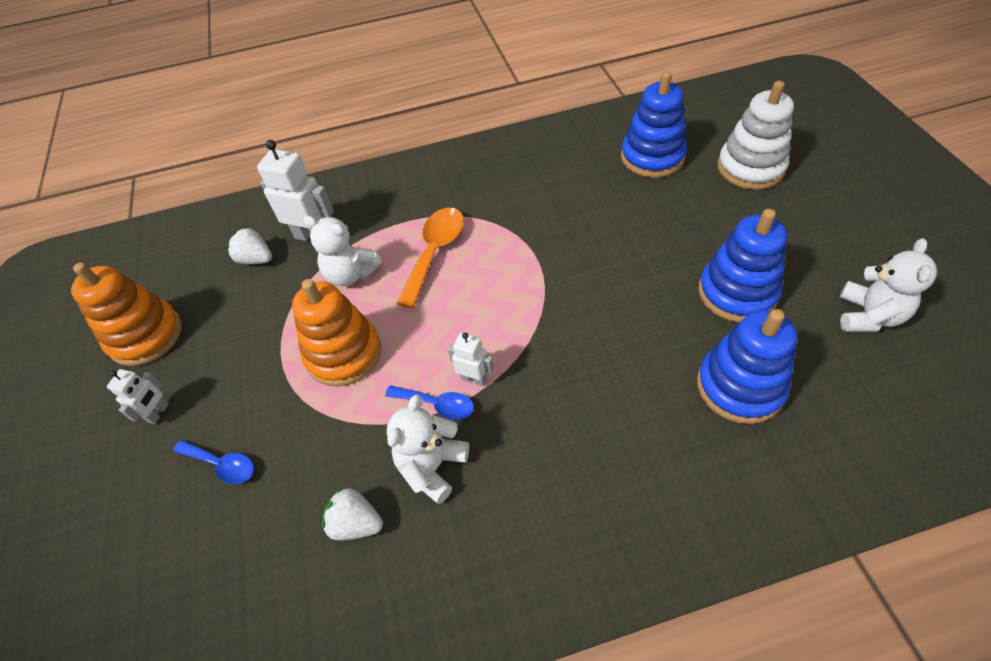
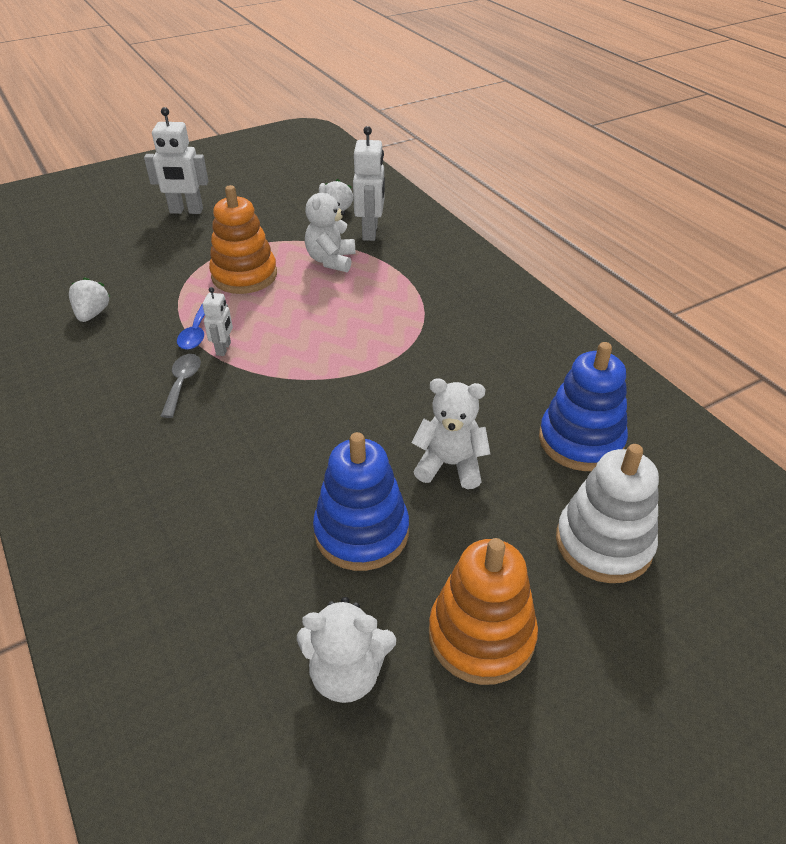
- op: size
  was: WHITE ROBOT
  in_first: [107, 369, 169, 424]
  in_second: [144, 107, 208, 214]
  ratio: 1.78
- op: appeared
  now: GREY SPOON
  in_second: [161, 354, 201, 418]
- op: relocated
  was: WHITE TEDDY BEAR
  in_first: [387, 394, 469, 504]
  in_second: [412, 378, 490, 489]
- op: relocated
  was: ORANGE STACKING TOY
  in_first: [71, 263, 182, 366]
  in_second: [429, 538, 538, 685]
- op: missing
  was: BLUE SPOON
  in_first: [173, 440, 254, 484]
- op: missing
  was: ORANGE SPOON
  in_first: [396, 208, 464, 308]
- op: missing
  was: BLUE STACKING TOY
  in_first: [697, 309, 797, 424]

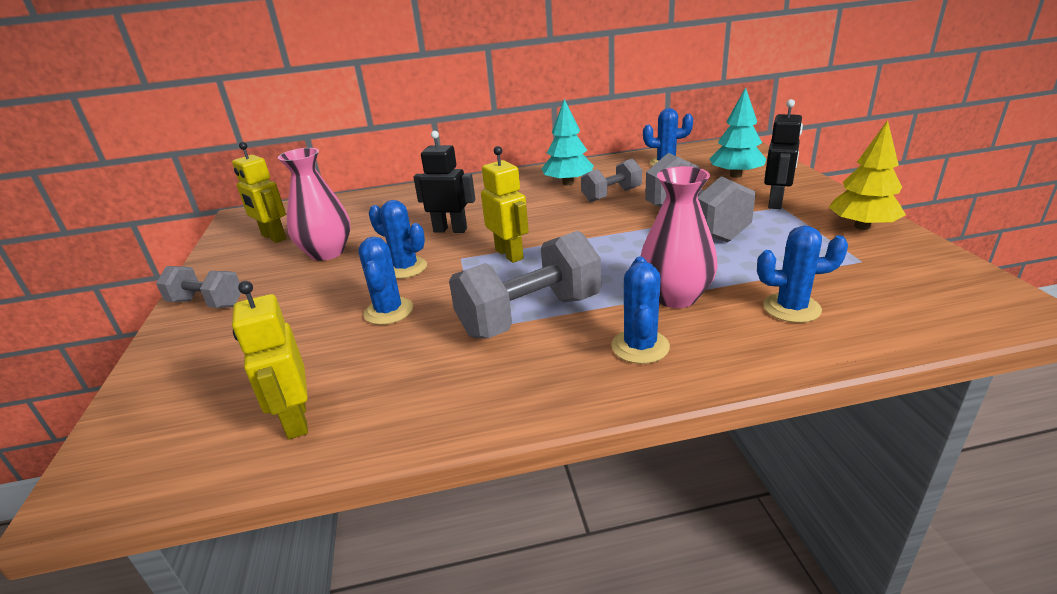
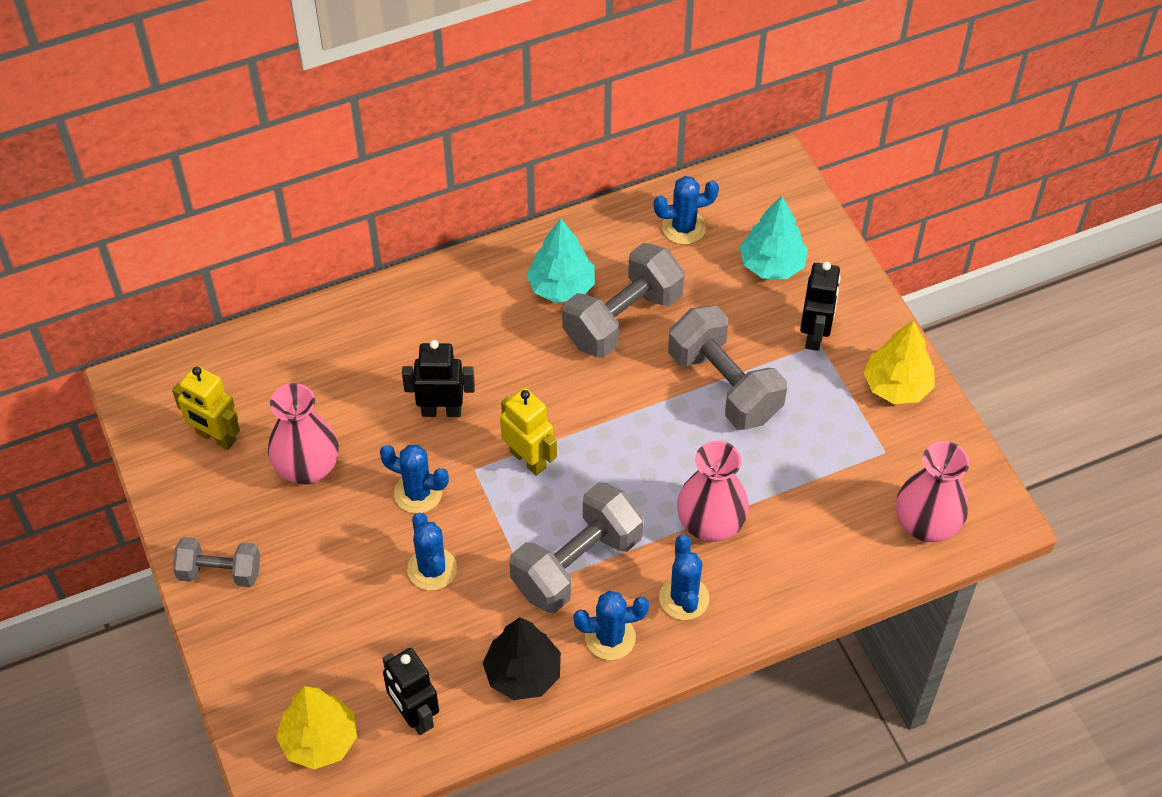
- op: appeared
  now: YELLOW TREE
  in_second: [276, 686, 357, 769]
- op: colour
  was: YELLOW ROBOT
  now: BLACK ROBOT
  in_first: [232, 281, 308, 439]
  in_second: [383, 648, 439, 735]
- op: appeared
  now: BLACK TREE
  in_second: [483, 617, 561, 700]
- op: size
  was: GREY DUMBBELL
  in_first: [581, 159, 642, 202]
  in_second: [562, 243, 685, 358]
  ratio: 1.67
- op: relocated
  was: BLUE CACTUS
  in_first: [757, 225, 848, 323]
  in_second: [573, 591, 649, 660]
- op: appeared
  now: PINK VASE
  in_second: [896, 441, 969, 542]

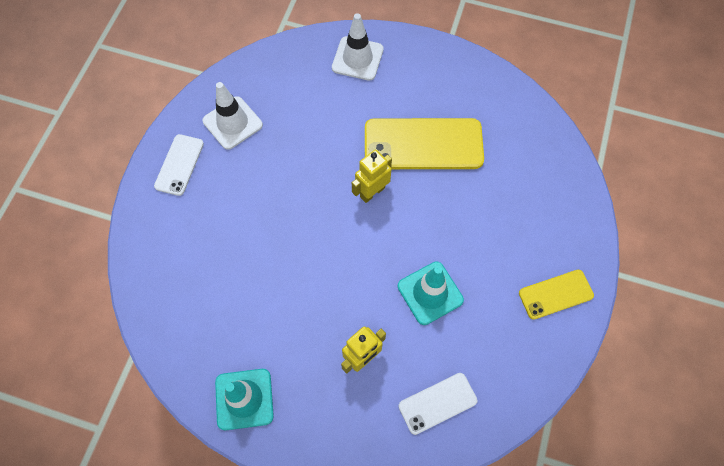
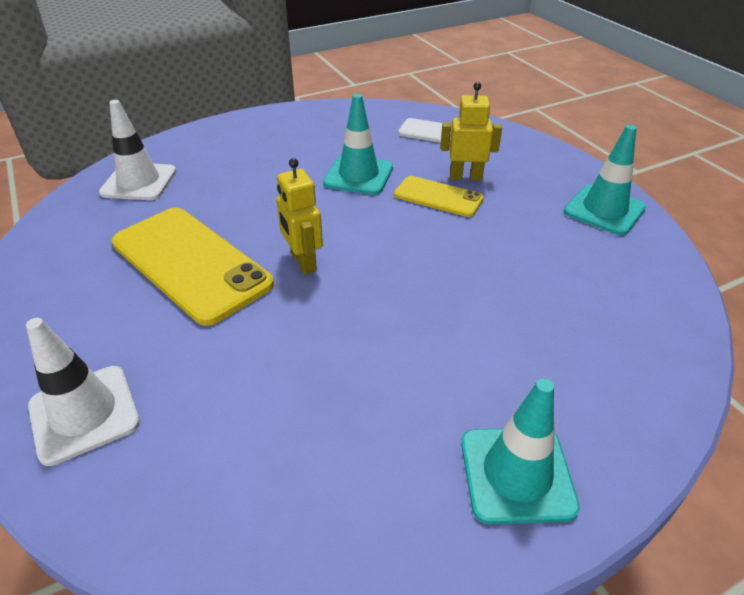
- op: relocated
  was: WHITE TRAFFIC CONE
  in_first: [202, 82, 263, 150]
  in_second: [99, 100, 176, 200]
- op: spun
  was: YELLOW ROBOT
  in_first: [352, 150, 392, 203]
  in_second: [276, 158, 323, 275]
  clockwise: 60
- op: relocated
  was: YELLOW PHONE
  in_first: [519, 270, 594, 320]
  in_second: [394, 176, 484, 217]
- op: exchanged
  was: WHITE PHONE
  now: TURQUOISE TRAFFIC CONE
  in_first: [154, 134, 204, 196]
  in_second: [461, 379, 580, 524]

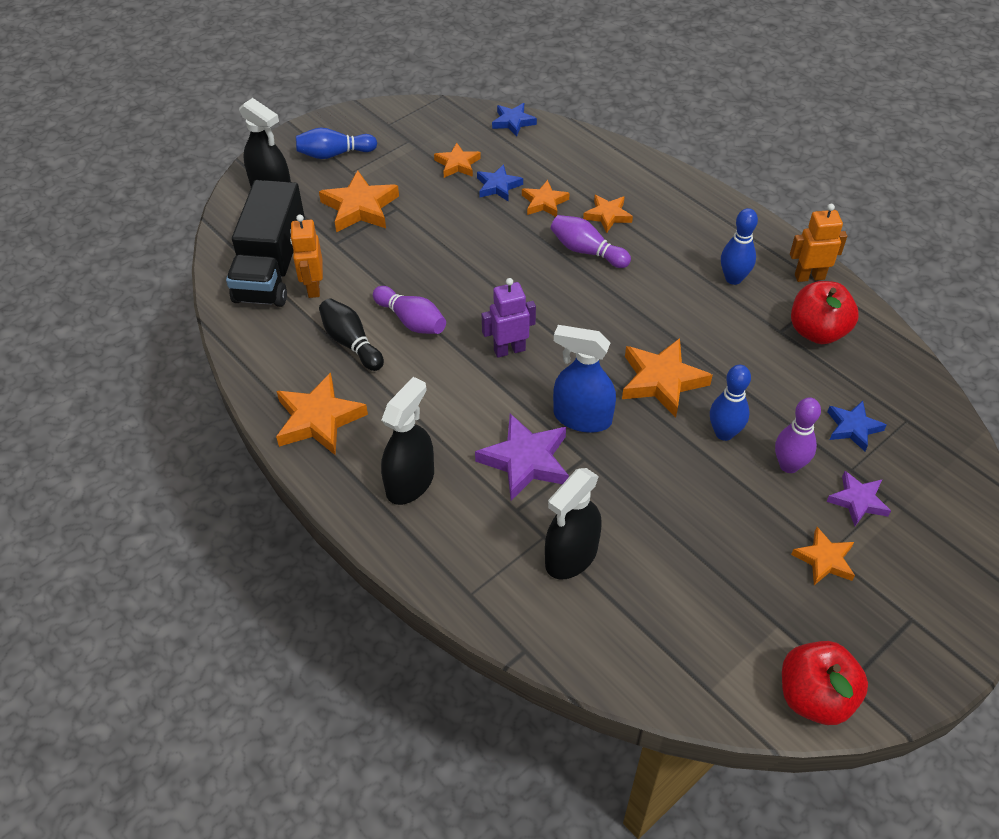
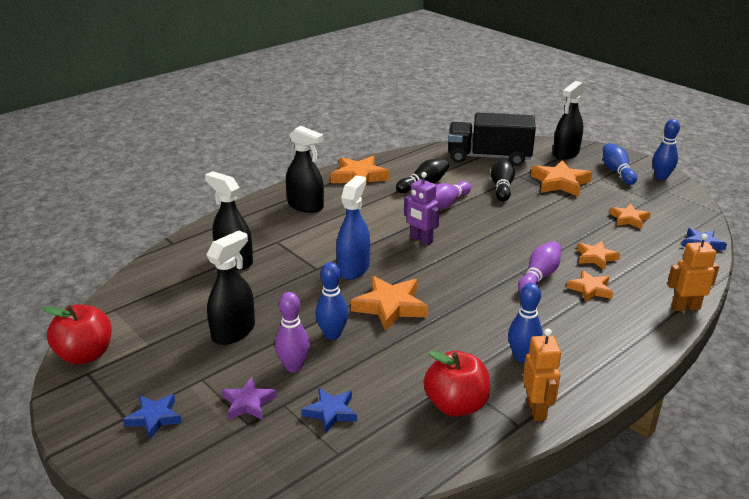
- op: relocated
  was: BLUE STAR
  in_first: [477, 164, 523, 201]
  in_second: [123, 394, 182, 439]
- op: appeared
  now: BLACK SPRAY BOTTLE
  in_second: [207, 231, 255, 345]
- op: spun
  was: PURPLE ROBOT
  in_first: [482, 278, 536, 358]
  in_second: [404, 172, 440, 245]
  clockwise: 150
- op: appeared
  now: BLACK BOWLING PIN
  in_second: [491, 157, 515, 202]
- op: appeared
  now: BLUE BOWLING PIN
  in_second: [653, 119, 680, 180]
- op: relocated
  was: ORANGE ROBOT
  in_first: [290, 215, 323, 298]
  in_second: [667, 234, 719, 311]
- op: missing
  was: PURPLE STAR
  in_first: [475, 414, 569, 501]
- op: missing
  was: ORANGE STAR
  in_first: [791, 527, 855, 585]

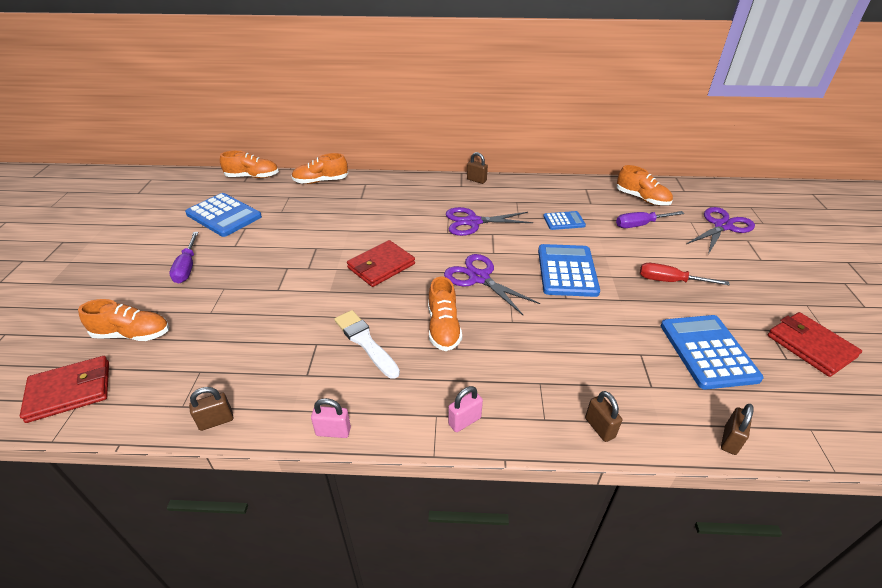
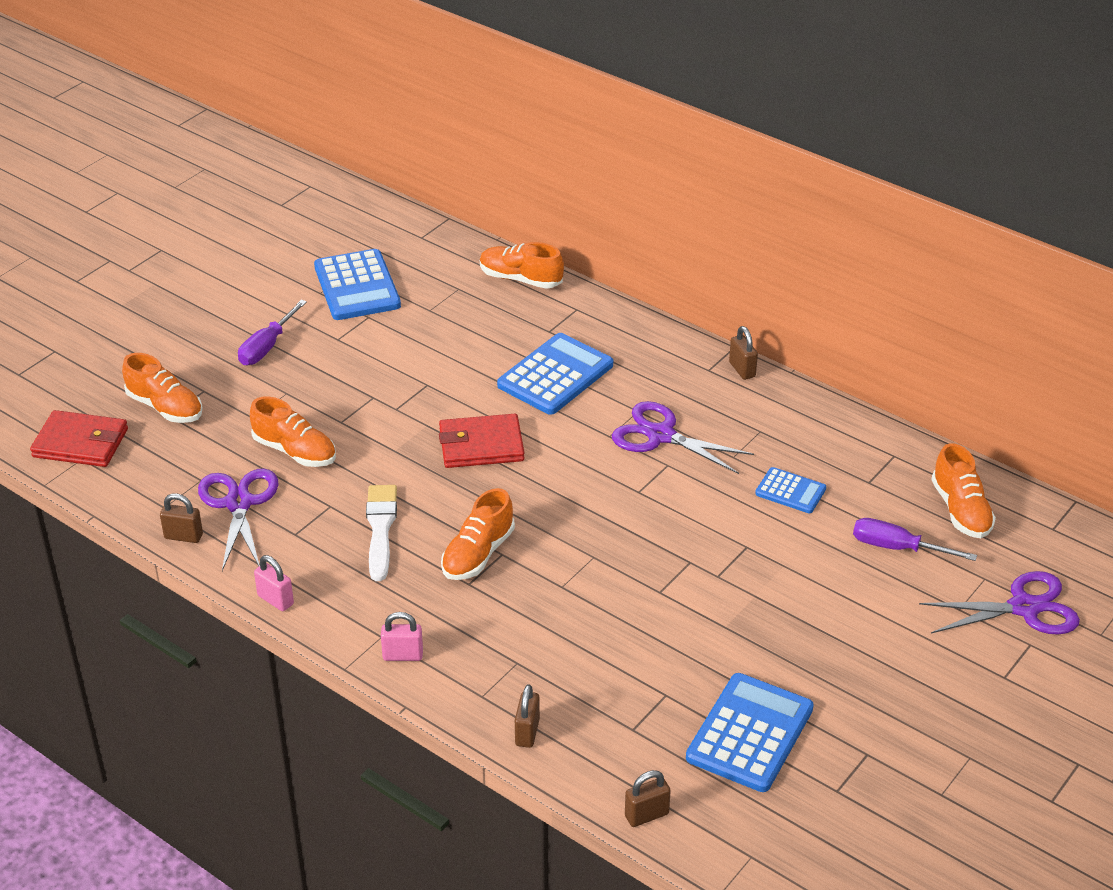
- op: relocated
  was: PURPLE SCISSORS
  in_first: [444, 254, 540, 315]
  in_second: [198, 468, 278, 571]
- op: relocated
  was: ORANGE SHOE
  in_first: [220, 150, 279, 178]
  in_second: [250, 397, 336, 467]
- op: relocated
  was: BLUE CALCULATOR
  in_first: [538, 244, 600, 297]
  in_second: [497, 333, 613, 415]
- op: missing
  was: RED SCREWDRIVER
  in_first: [640, 263, 730, 285]
- op: missing
  was: RED WALLET
  in_first: [768, 312, 862, 377]

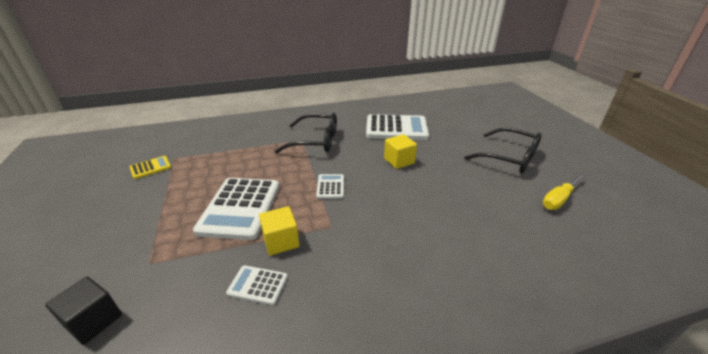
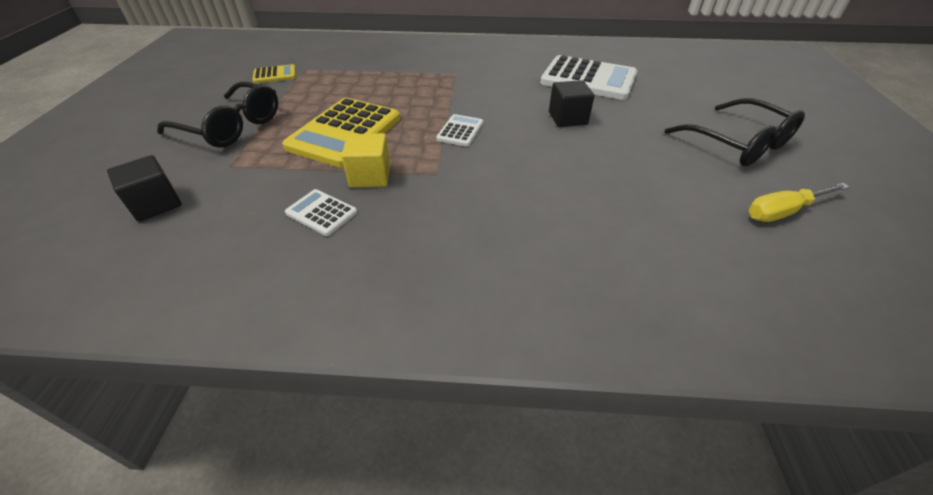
- op: relocated
  was: BLACK GLASSES
  in_first: [275, 113, 337, 153]
  in_second: [157, 81, 278, 148]
- op: colour
  was: WHITE CALCULATOR
  now: YELLOW CALCULATOR
  in_first: [193, 178, 279, 240]
  in_second: [282, 98, 400, 168]
- op: colour
  was: YELLOW CUBE
  now: BLACK CUBE
  in_first: [384, 134, 417, 169]
  in_second: [549, 80, 594, 127]

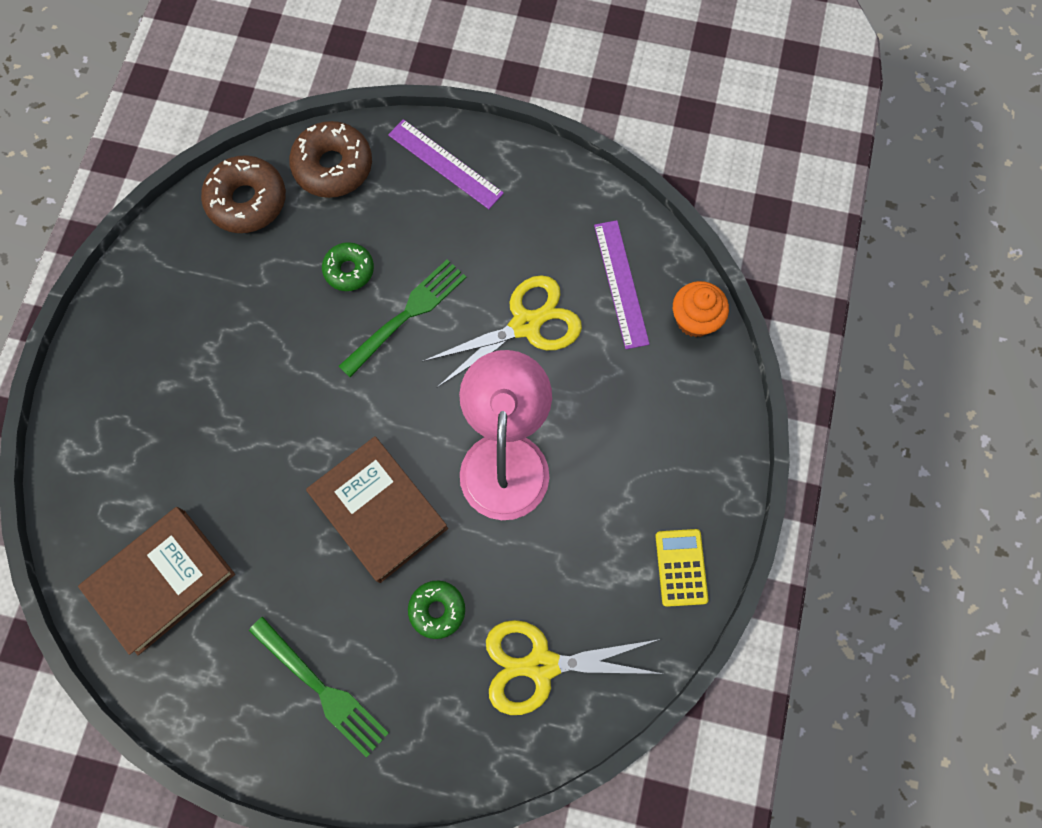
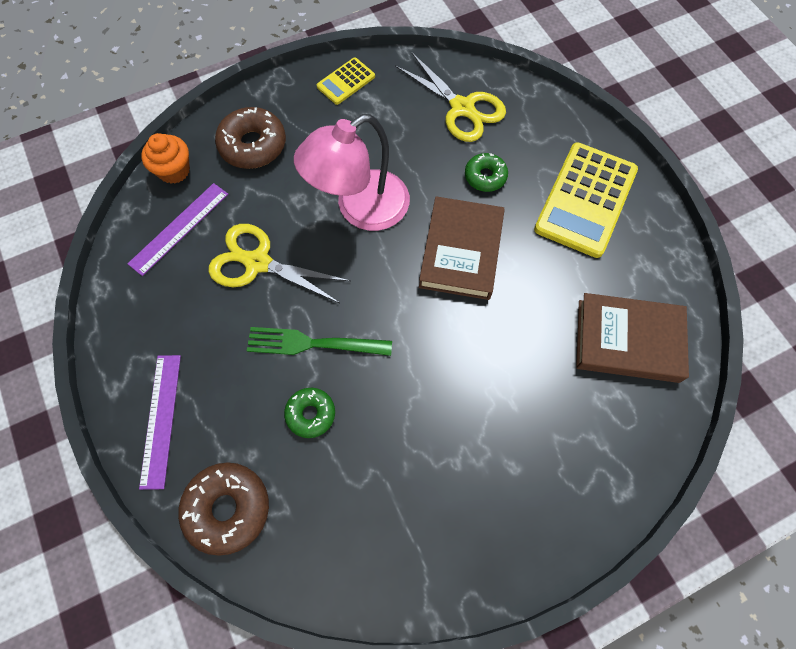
- op: relocated
  was: BROWN DONUT
  in_first: [201, 155, 286, 233]
  in_second: [215, 107, 286, 169]
- op: exchanged
  was: GREEN FORK
  now: YELLOW CALCULATOR
  in_first: [249, 616, 389, 758]
  in_second: [534, 142, 638, 258]

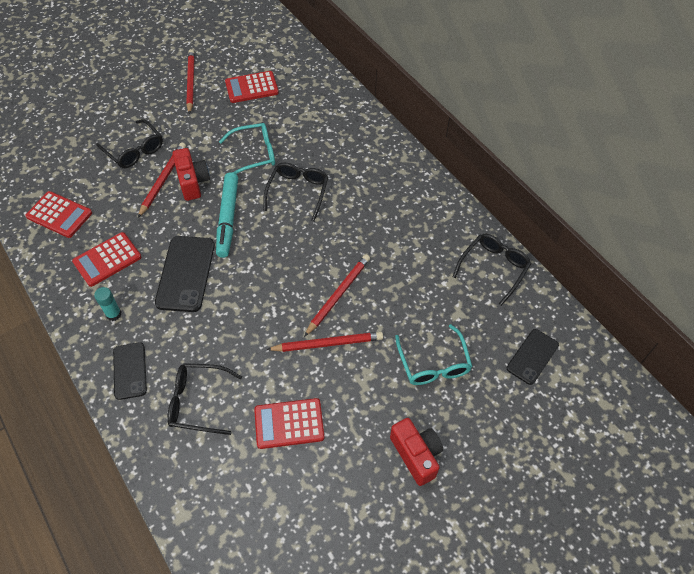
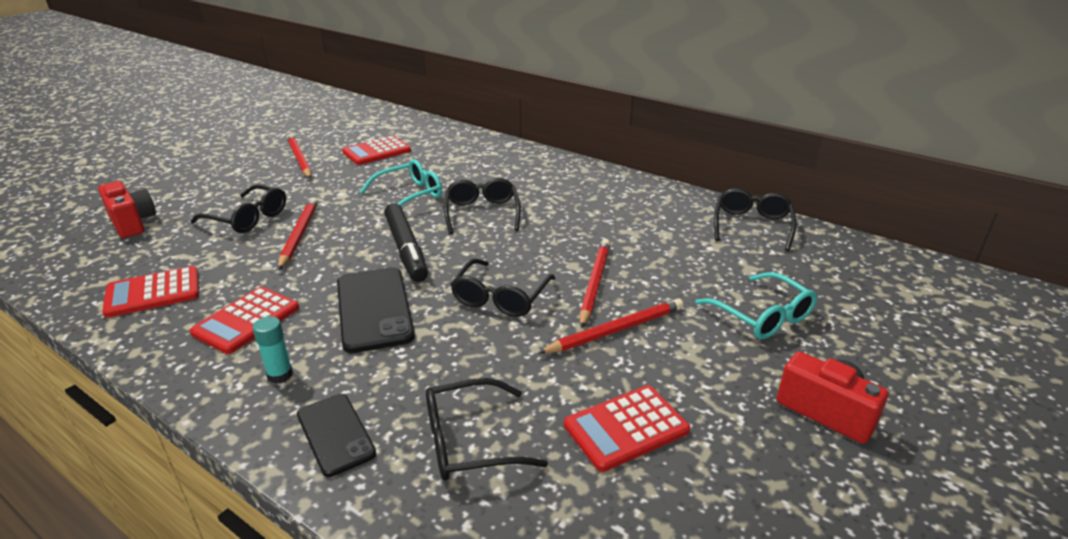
- op: relocated
  was: RED CAMERA
  in_first: [173, 148, 210, 201]
  in_second: [98, 181, 156, 238]
- op: spun
  was: RED CALCULATOR
  in_first: [25, 191, 92, 238]
  in_second: [102, 266, 199, 318]
  clockwise: 150
- op: colour
  was: TURQUOISE MARKER
  now: BLACK MARKER
  in_first: [216, 172, 238, 258]
  in_second: [384, 203, 428, 282]
- op: appeared
  now: BLACK GLASSES
  in_second: [451, 258, 555, 317]
- op: missing
  was: BLACK PHONE
  in_first: [507, 329, 559, 385]

